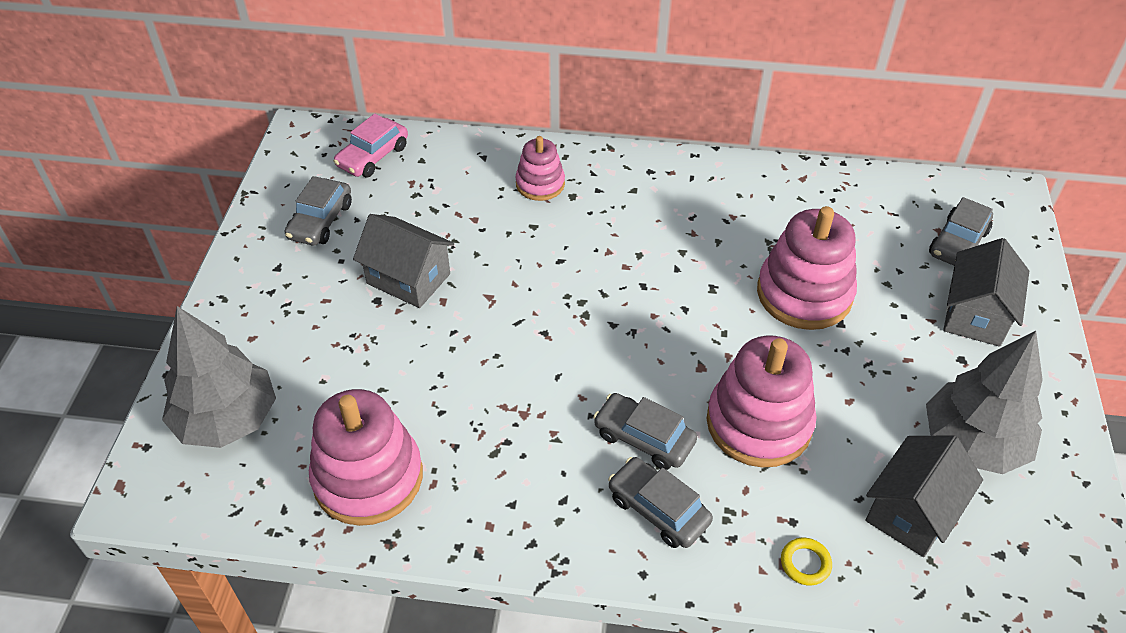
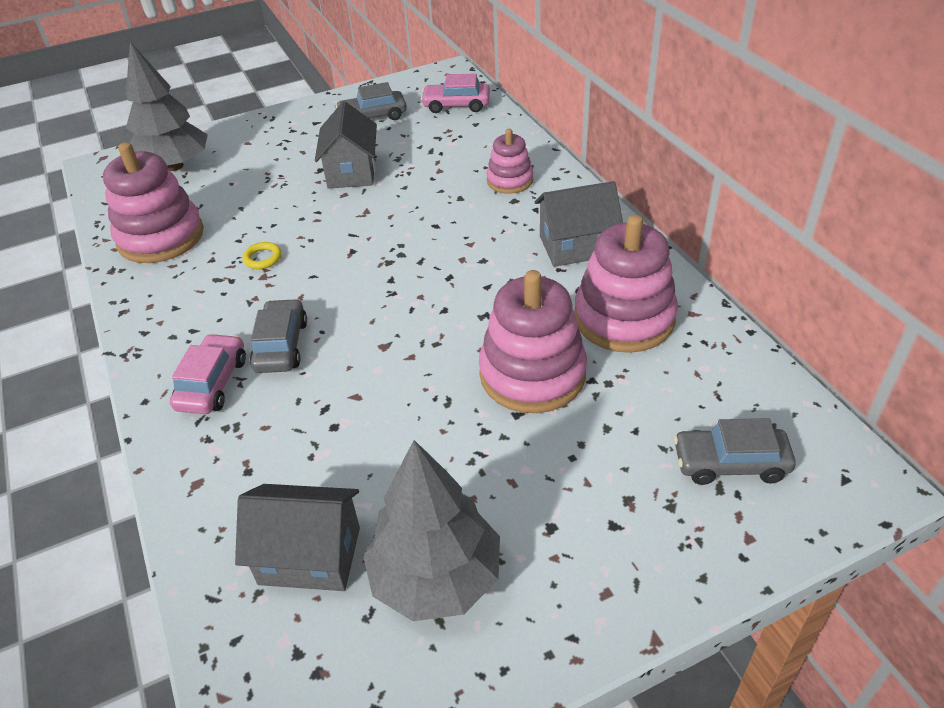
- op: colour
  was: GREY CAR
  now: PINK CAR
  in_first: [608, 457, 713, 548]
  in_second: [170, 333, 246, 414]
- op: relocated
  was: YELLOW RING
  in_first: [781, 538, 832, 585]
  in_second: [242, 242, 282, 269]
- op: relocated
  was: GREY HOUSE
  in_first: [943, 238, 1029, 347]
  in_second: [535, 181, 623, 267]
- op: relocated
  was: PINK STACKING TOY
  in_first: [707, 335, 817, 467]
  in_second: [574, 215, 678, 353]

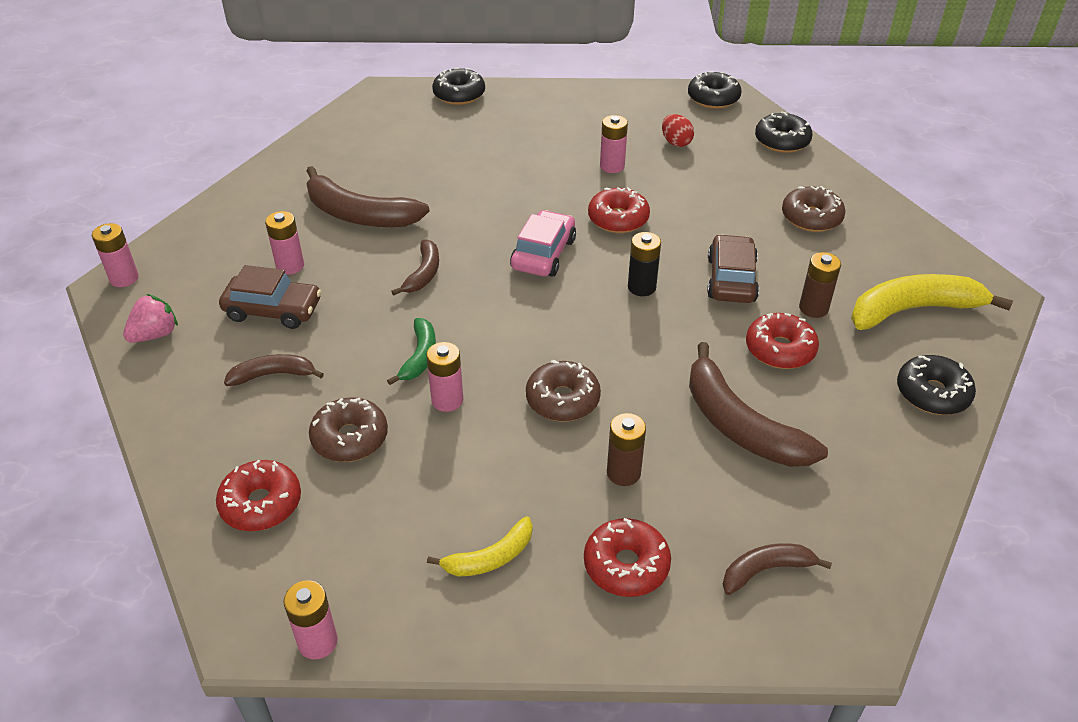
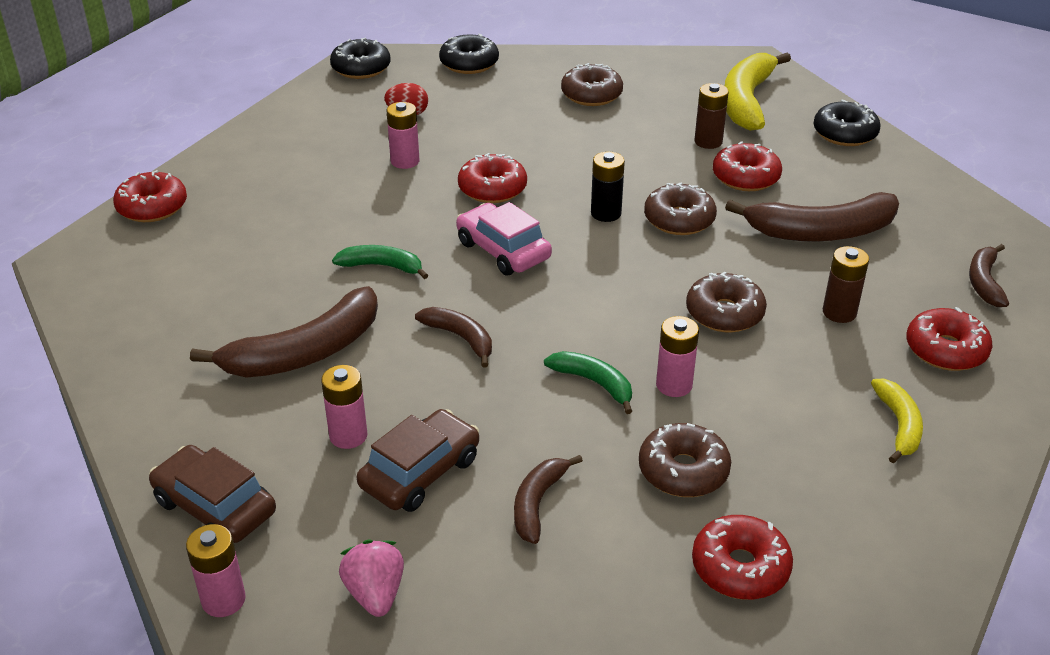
- op: colour
  was: BLACK DONUT
  now: RED DONUT
  in_first: [432, 68, 485, 105]
  in_second: [113, 170, 187, 222]
- op: relocated
  was: BROWN CAR
  in_first: [707, 234, 759, 303]
  in_second: [149, 445, 276, 543]
- op: appeared
  now: GREEN BANANA
  in_second: [332, 245, 428, 279]
- op: appeared
  now: BROWN DONUT
  in_second: [644, 182, 717, 235]
- op: missing
  was: PINK BATTERY
  in_first: [283, 580, 338, 659]

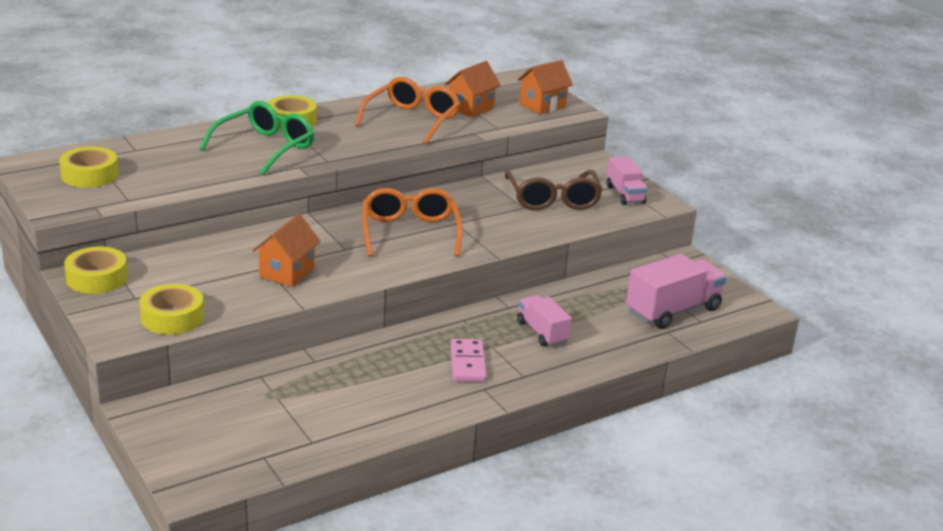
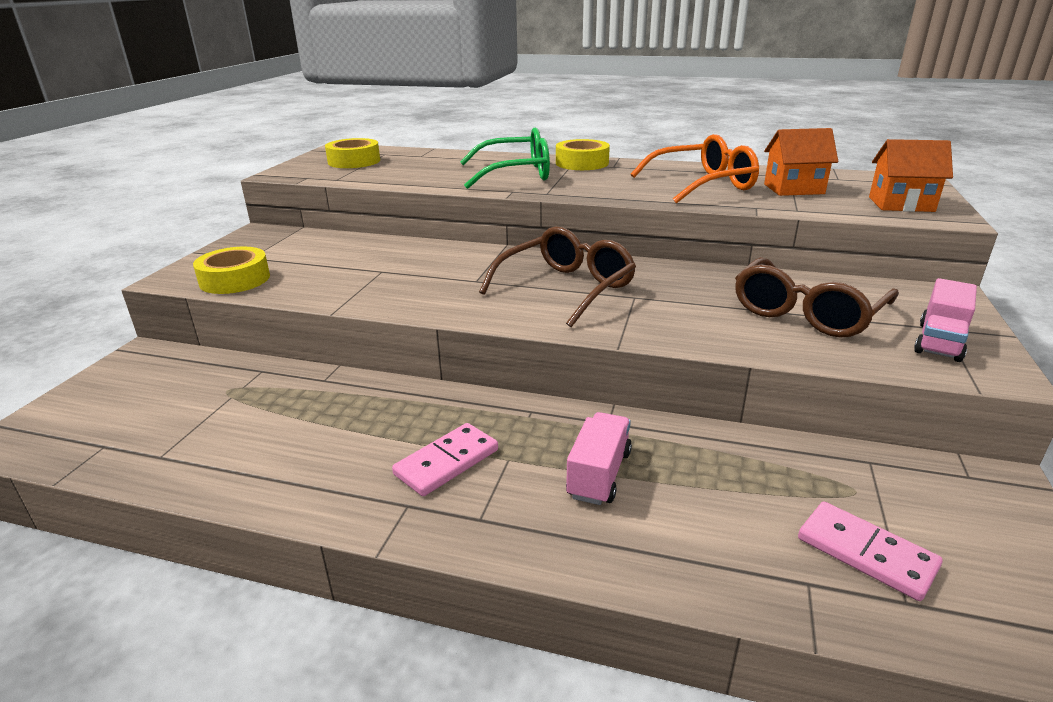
- op: colour
  was: ORANGE GLASSES
  now: BROWN GLASSES
  in_first: [362, 188, 462, 257]
  in_second: [479, 227, 636, 327]
- op: exchanged
  was: PINK TRUCK
  now: PINK DOMINO
  in_first: [626, 254, 727, 329]
  in_second: [798, 502, 943, 601]
- op: missing
  was: YELLOW TAPE
  in_first: [64, 246, 128, 294]
- op: missing
  was: ORANGE HOUSE
  in_first: [253, 214, 321, 287]

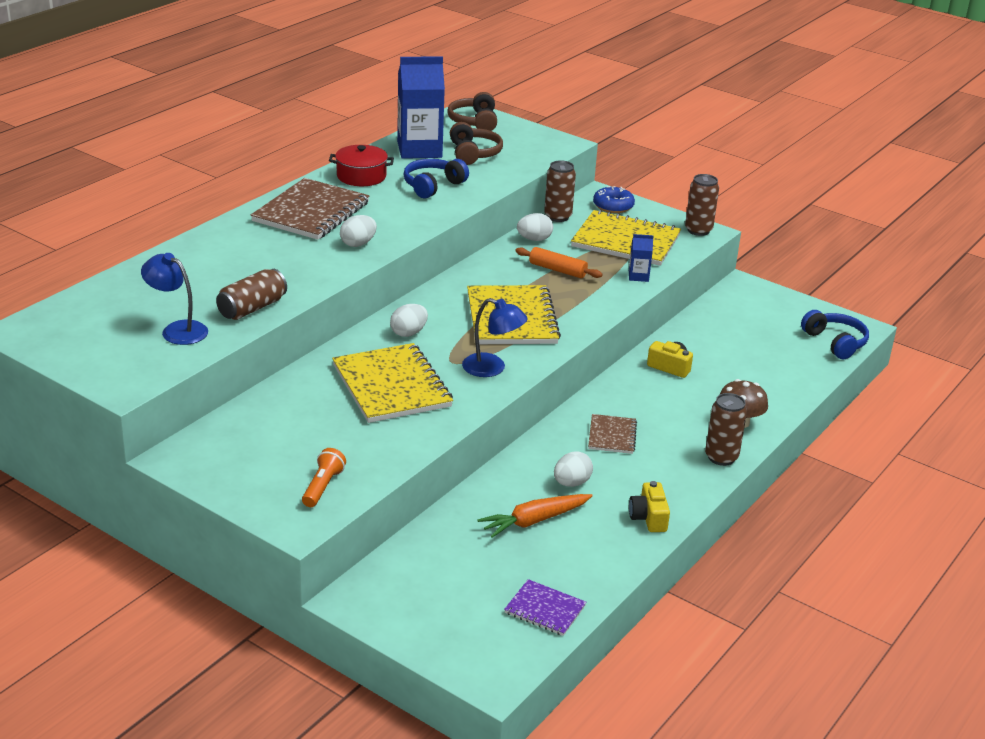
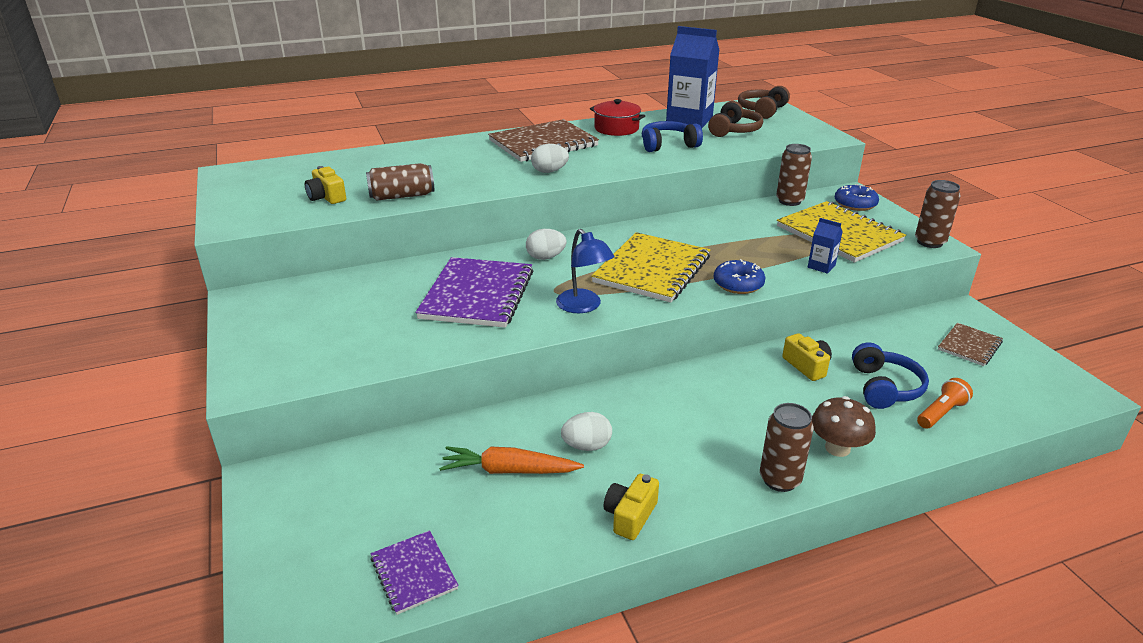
- op: exchanged
  was: BLUE LAMP
  now: YELLOW CAMERA
  in_first: [141, 253, 208, 345]
  in_second: [305, 166, 346, 204]
- op: colour
  was: YELLOW NOTEBOOK
  now: PURPLE NOTEBOOK
  in_first: [332, 343, 453, 423]
  in_second: [416, 257, 533, 328]
- op: appeared
  now: BLUE DONUT
  in_second: [714, 259, 765, 294]
- op: relocated
  was: BLUE HEADPHONES
  in_first: [801, 310, 869, 359]
  in_second: [852, 342, 929, 409]
- op: relocated
  was: ORANGE FLASHLIGHT
  in_first: [302, 448, 346, 507]
  in_second: [917, 378, 973, 429]
- op: relocated
  was: BROWN NOTEBOOK
  in_first: [588, 414, 637, 454]
  in_second: [938, 323, 1003, 366]
- op: missing
  was: ORANGE ROLLING PIN
  in_first: [515, 247, 602, 278]
- op: missing
  was: WHITE EGG
  in_first: [517, 213, 553, 241]

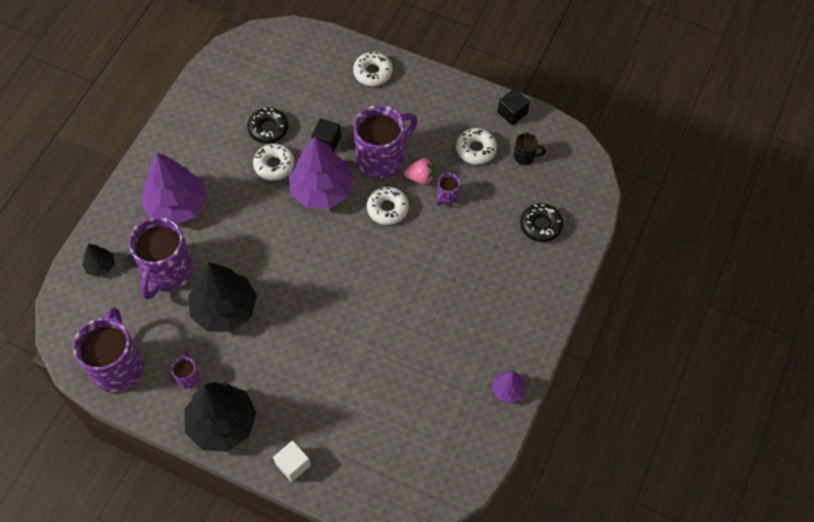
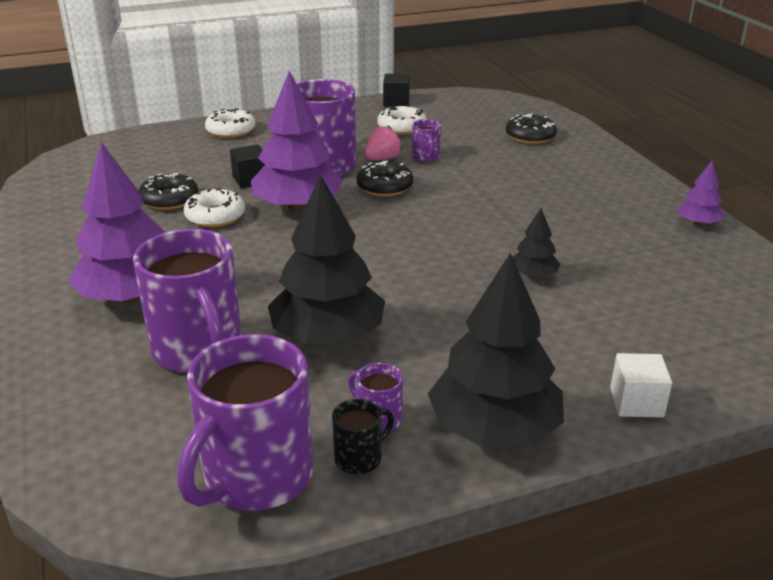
- op: spun
  was: PURPLE MUG
  in_first: [73, 307, 143, 393]
  in_second: [177, 334, 313, 511]
  clockwise: -105
- op: relocated
  was: BLACK MUG
  in_first: [514, 133, 546, 165]
  in_second: [332, 399, 394, 474]
- op: colour
  was: WHITE DONUT
  now: BLACK DONUT
  in_first: [367, 187, 409, 225]
  in_second: [356, 161, 413, 197]
- op: relocated
  was: BLACK TREE
  in_first: [82, 244, 114, 277]
  in_second: [513, 208, 560, 278]

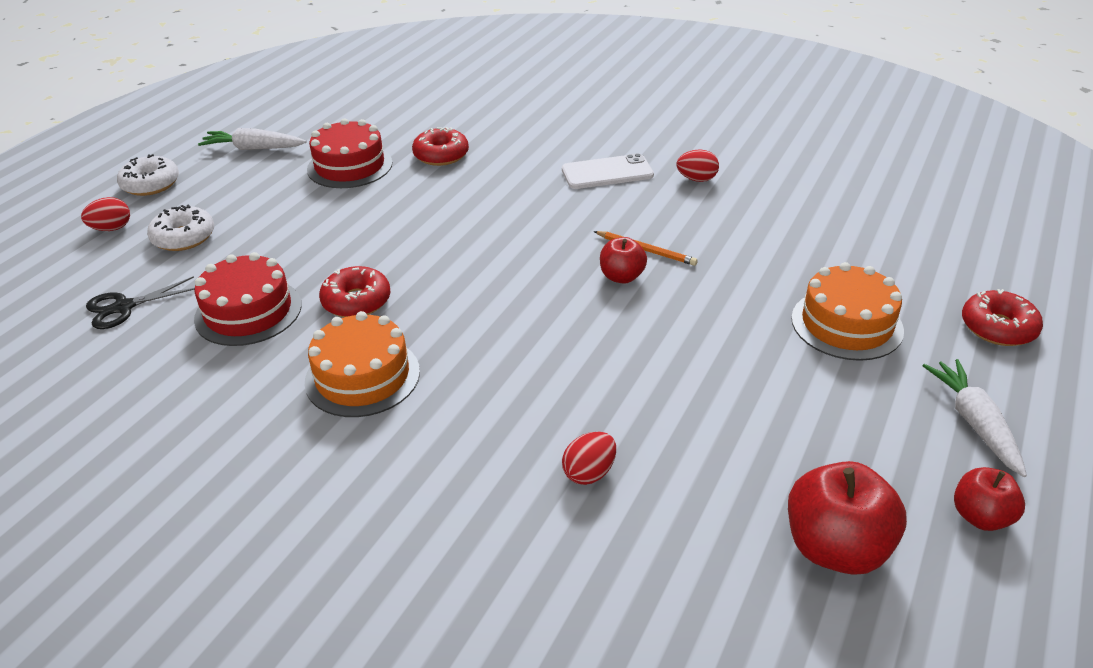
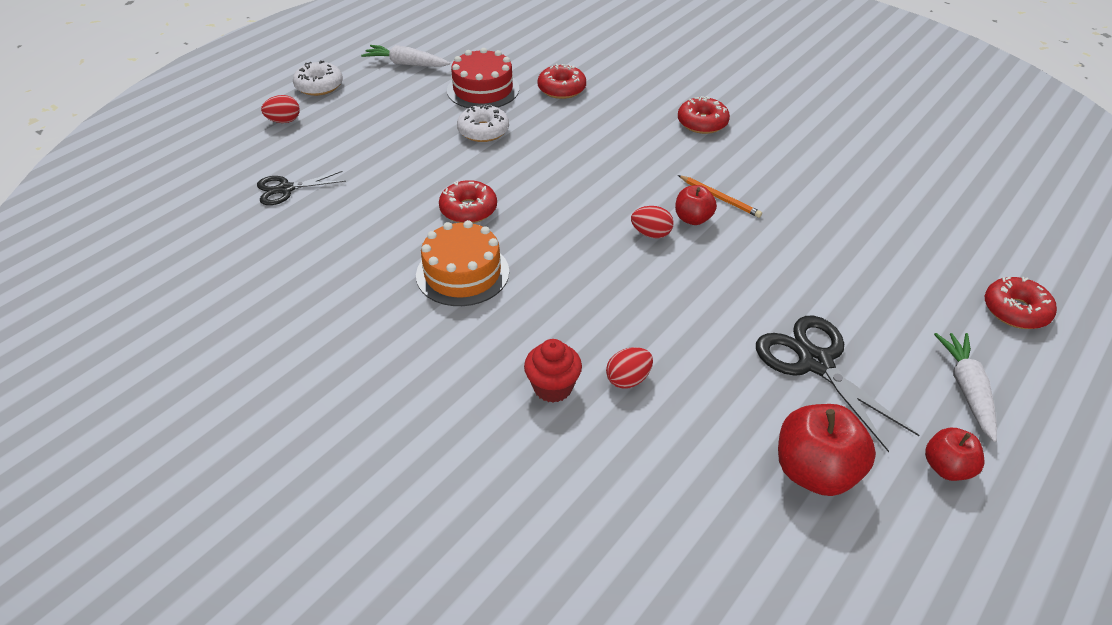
- op: relocated
  was: WHITE DONUT
  in_first: [147, 204, 214, 251]
  in_second: [457, 104, 509, 142]
- op: appeared
  now: RED CUPCAKE
  in_second: [524, 339, 582, 403]
- op: relocated
  was: RED EGG
  in_first: [677, 149, 719, 182]
  in_second: [631, 206, 674, 238]
- op: exchanged
  was: WHITE PHONE
  now: RED DONUT
  in_first: [562, 153, 654, 189]
  in_second: [678, 96, 730, 134]
- op: appeared
  now: BLACK SCISSORS
  in_second: [756, 316, 920, 452]
- op: missing
  was: RED CAKE
  in_first: [194, 252, 302, 346]
- op: missing
  was: ORANGE CAKE
  in_first: [791, 262, 904, 361]

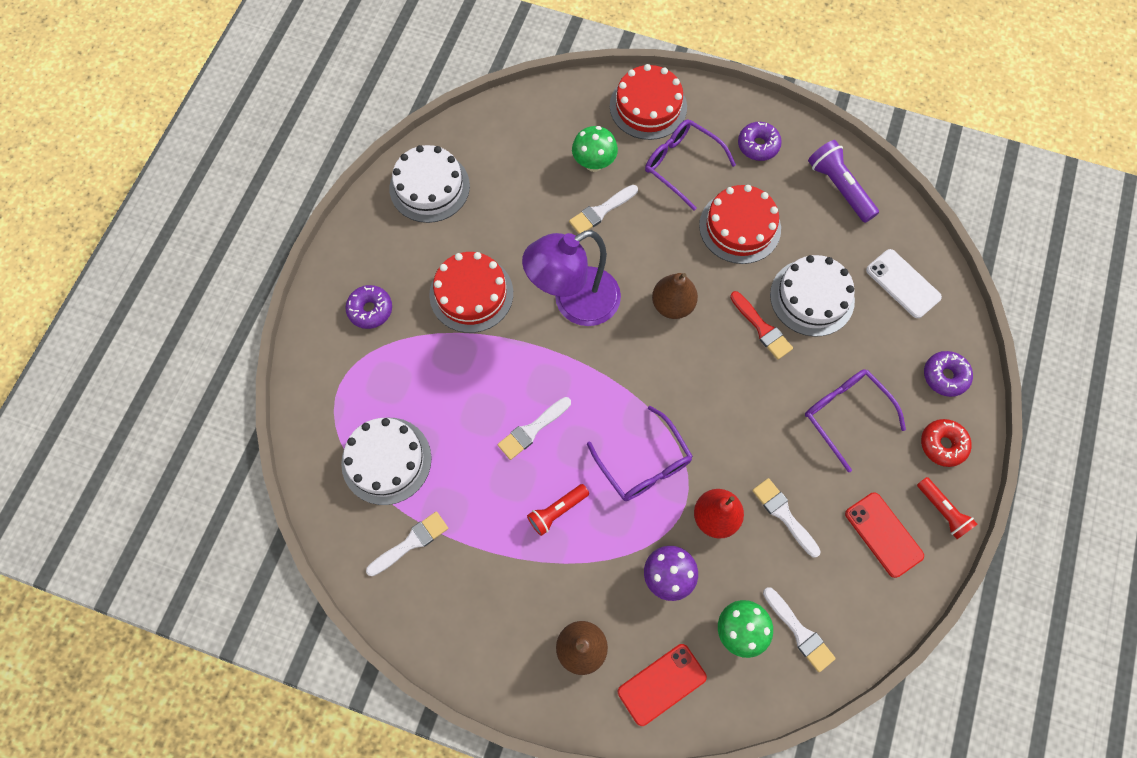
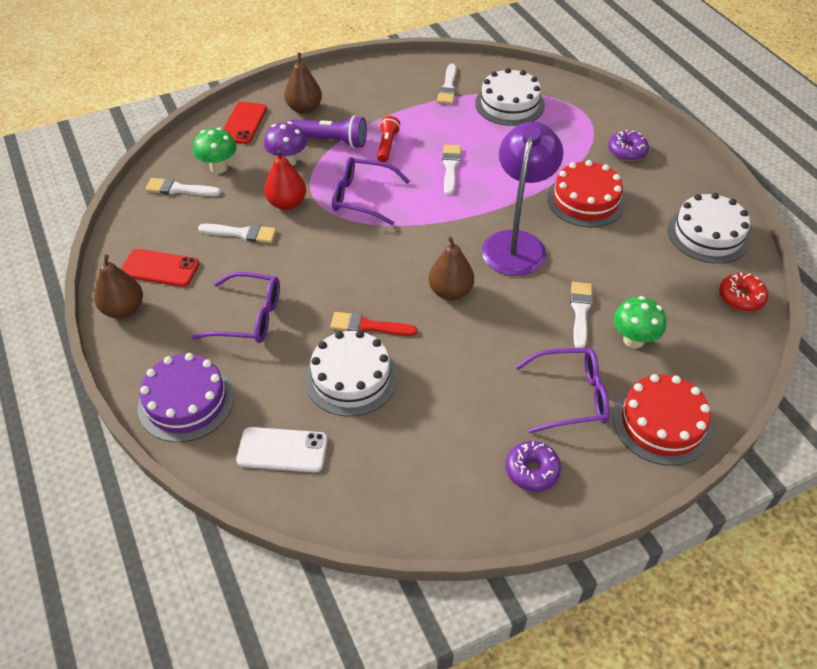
- op: exchanged
  was: RED FLASHLIGHT
  now: BROWN PEAR
  in_first: [917, 477, 977, 539]
  in_second: [94, 255, 143, 319]
- op: exchanged
  was: PURPLE DONUT
  now: PURPLE CAKE
  in_first: [924, 351, 973, 397]
  in_second: [138, 353, 234, 442]
- op: relocated
  was: PURPLE FLASHLIGHT
  in_first: [808, 140, 879, 223]
  in_second: [289, 115, 367, 148]
- op: relocated
  was: RED DONUT
  in_first: [921, 419, 972, 467]
  in_second: [719, 272, 768, 312]
- op: missing
  was: RED CAKE
  in_first: [699, 185, 781, 264]

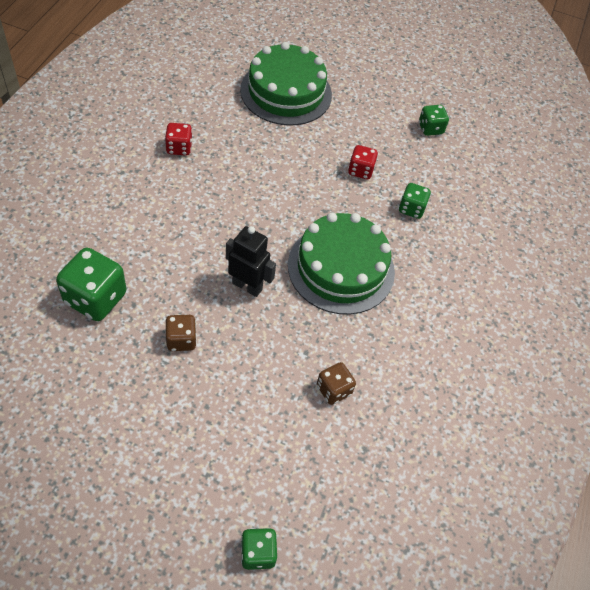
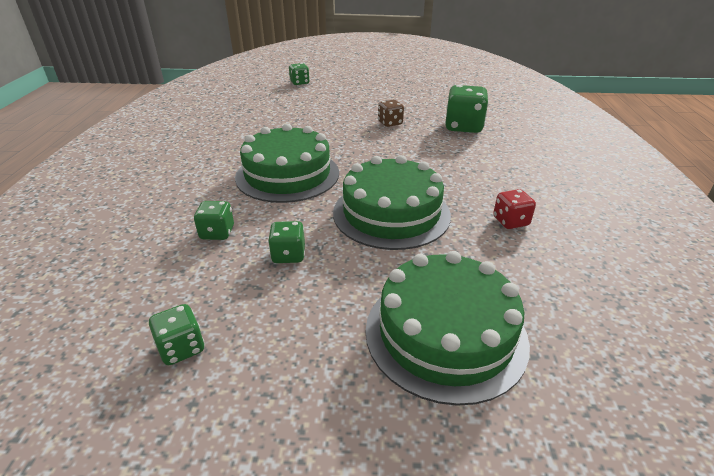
- op: colour
  was: RED DICE
  now: GREEN DICE
  in_first: [348, 145, 378, 179]
  in_second: [268, 221, 305, 263]
- op: appeared
  now: GREEN CAKE
  in_second: [333, 155, 451, 250]
- op: missing
  was: BLACK ROBOT
  in_first: [226, 226, 276, 297]
- op: missing
  was: BROWN DICE
  in_first: [317, 362, 356, 405]

